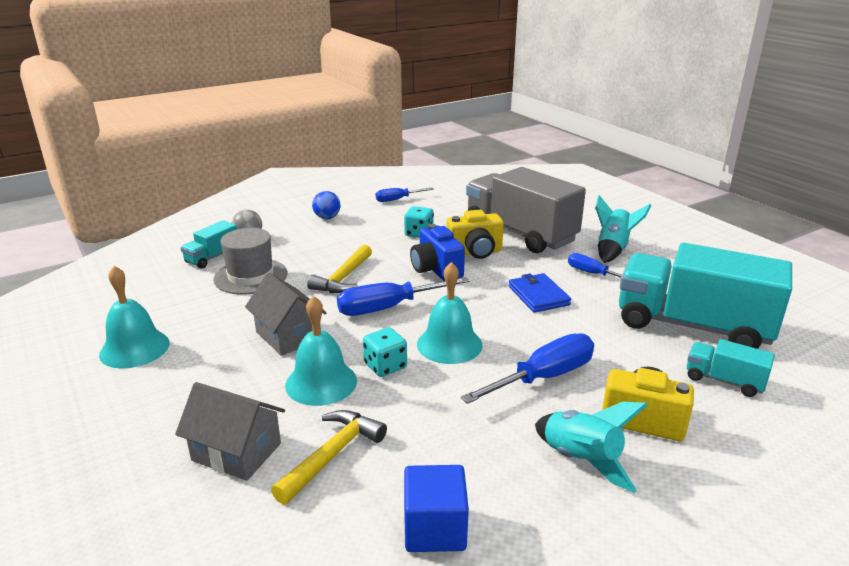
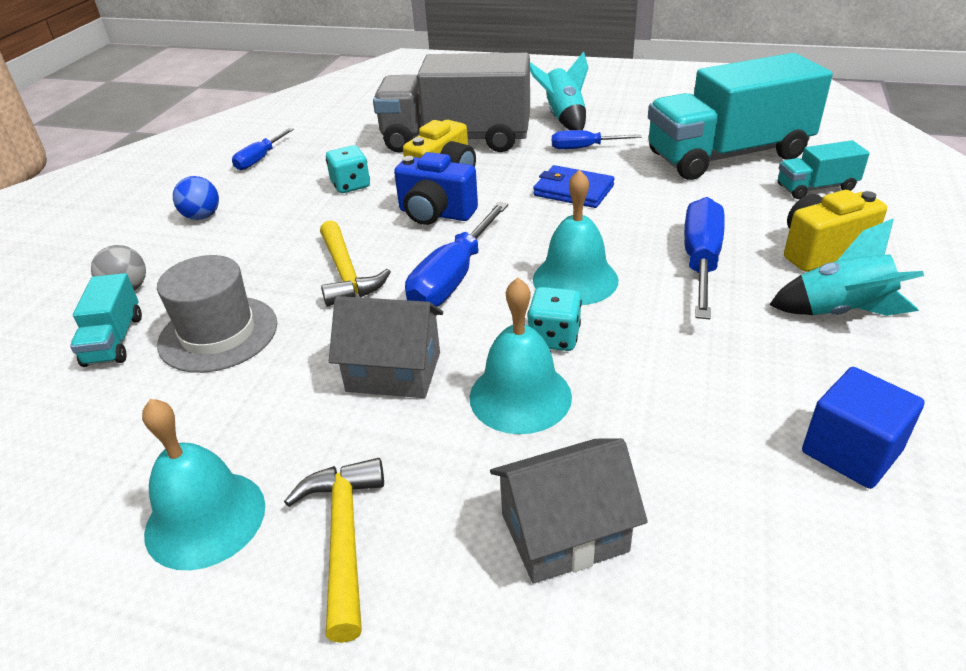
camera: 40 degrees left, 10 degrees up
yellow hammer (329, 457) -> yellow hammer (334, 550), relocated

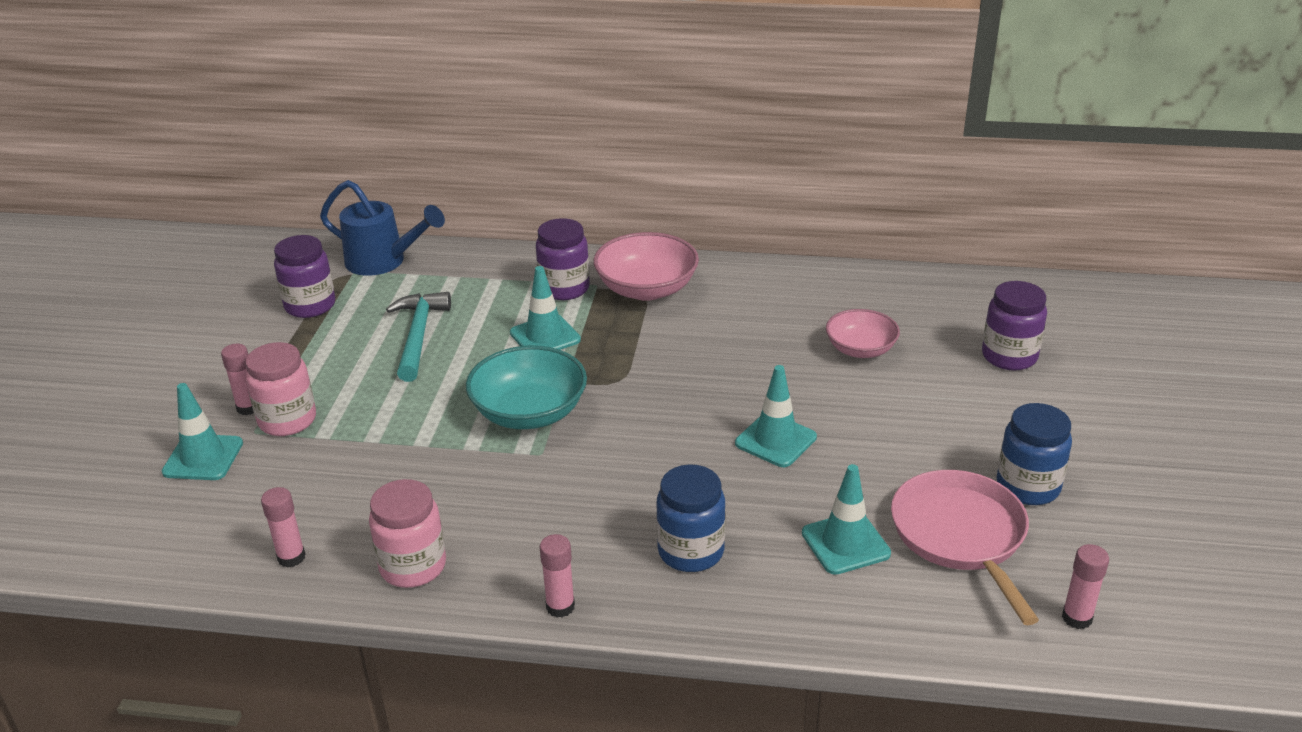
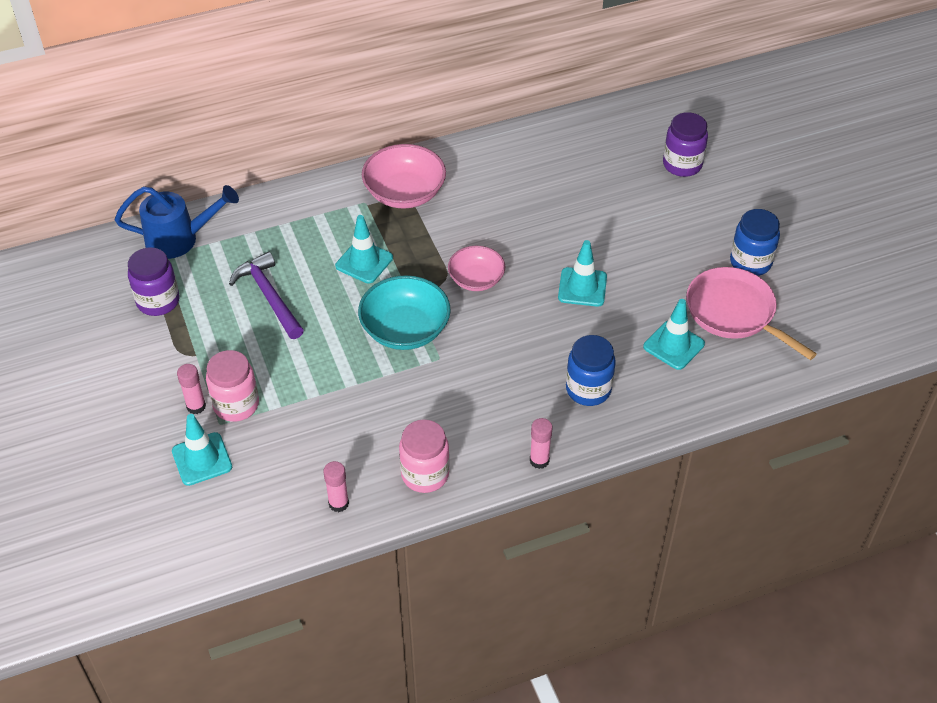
camera: 30 degrees left, 15 degrees up
turquoise hammer (418, 337) -> purple hammer (266, 295)
purple jar (563, 259) -> none
pink bowl (863, 333) -> pink bowl (476, 268), relocated
pink glue stick (1085, 586) -> none

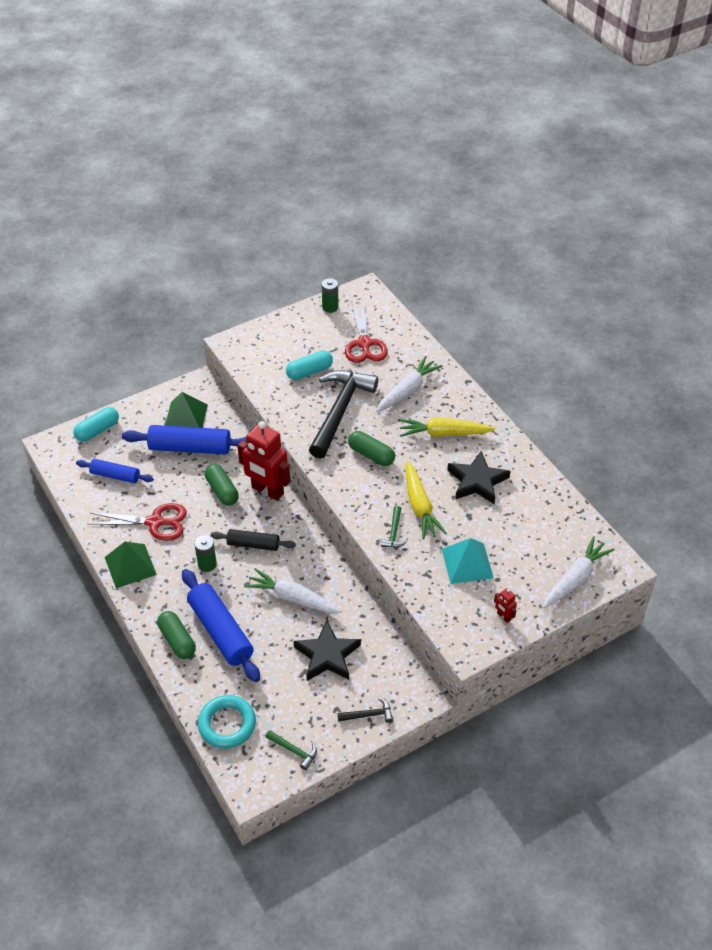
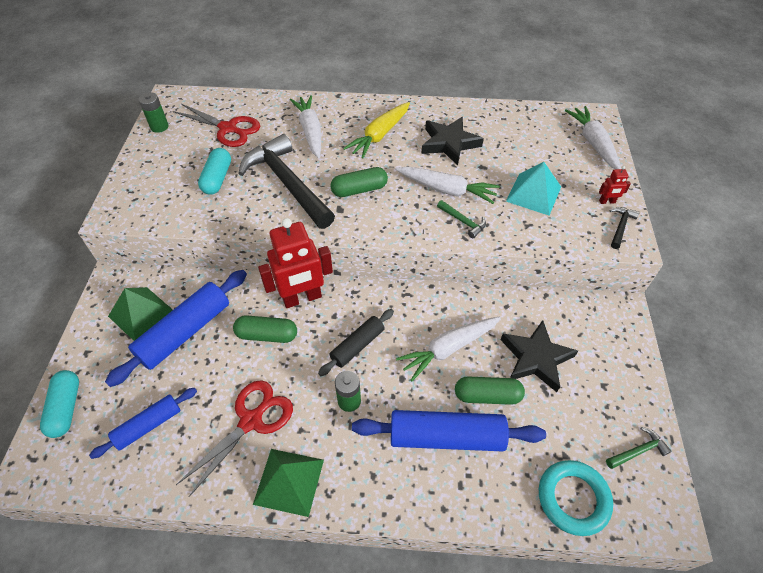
camera: 55 degrees left, 5 degrees up
green capsule (176, 635) -> green capsule (490, 390), relocated
black hammer (365, 710) -> black hammer (624, 228), relocated
yellow carrot (426, 500) -> white carrot (447, 185)

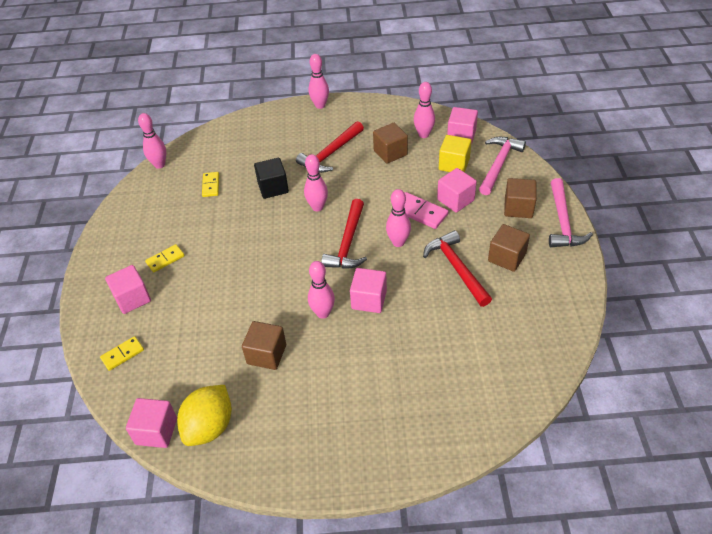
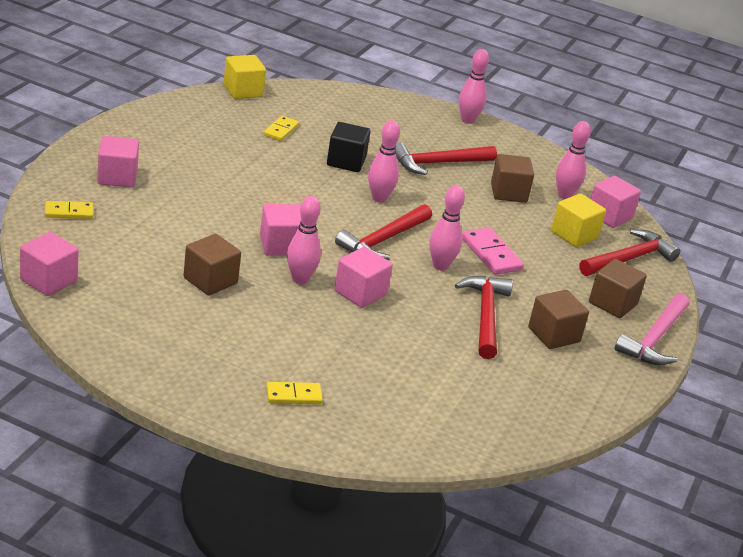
camera: 20 degrees right, 15 degrees down
pink bowling pin (152, 141) -> yellow cube (245, 77)
yellow domino (165, 258) -> yellow domino (294, 393), relocated
yellow lemon (204, 415) -> none
pink cube (457, 190) -> pink cube (280, 230), relocated
pink hammer (502, 166) -> red hammer (629, 252)

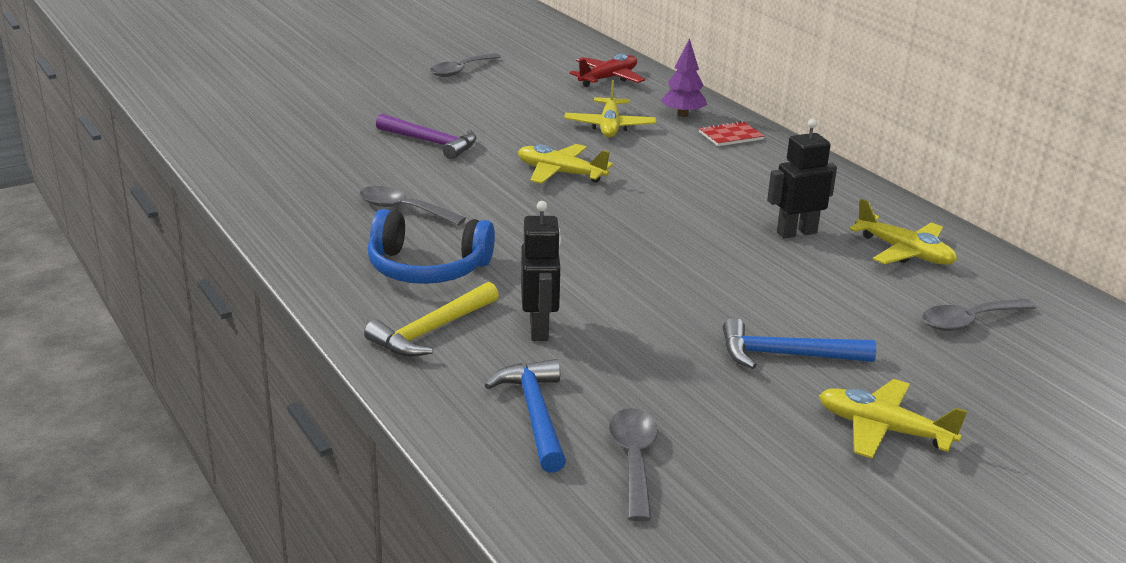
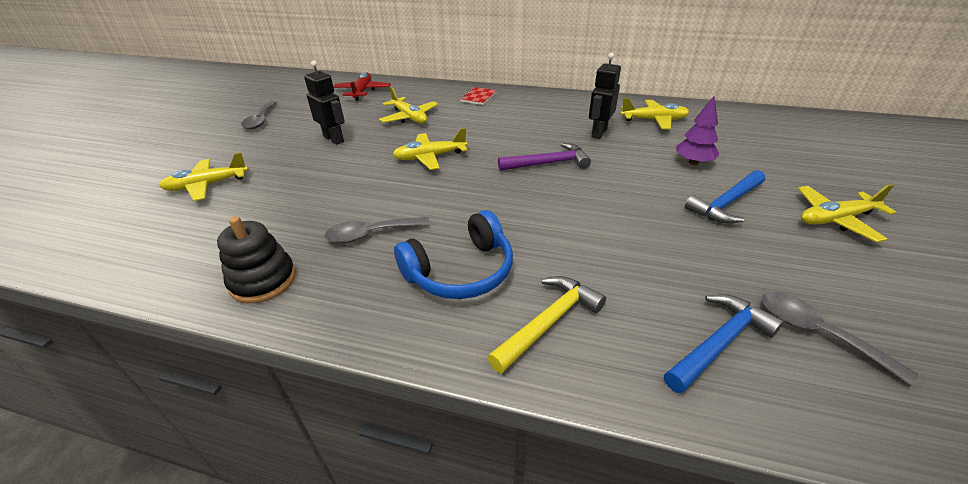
camera: 40 degrees left, 10 degrees up
yellow hammer (431, 319) -> yellow hammer (546, 324), 135 degrees counterclockwise
purple hammer (426, 136) -> purple hammer (544, 157), relocated
blue hammer (525, 416) -> blue hammer (724, 343), 105 degrees clockwise
black robot (541, 271) -> black robot (324, 102), relocated
purple tree (684, 77) -> purple tree (697, 130), relocated
grey spoon (979, 315) -> none
none -> yellow plane (203, 176)
none -> black stacking toy (256, 259)

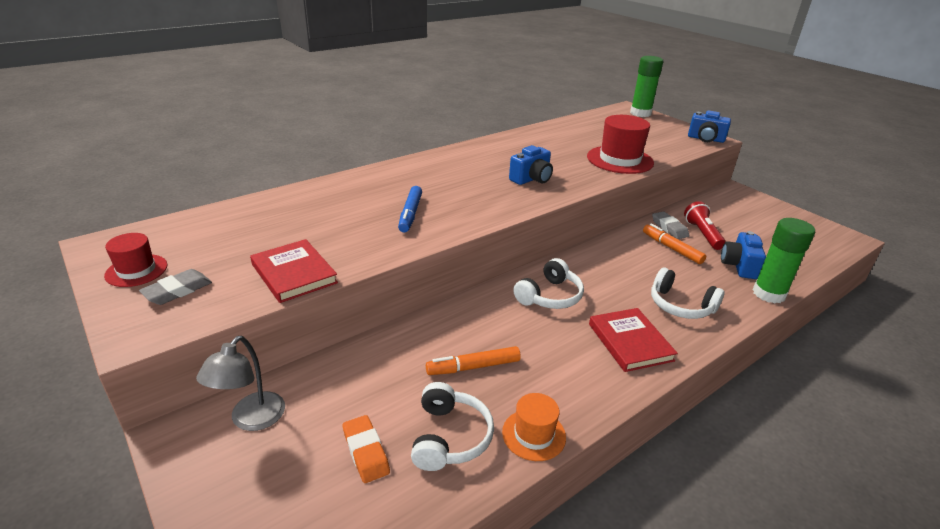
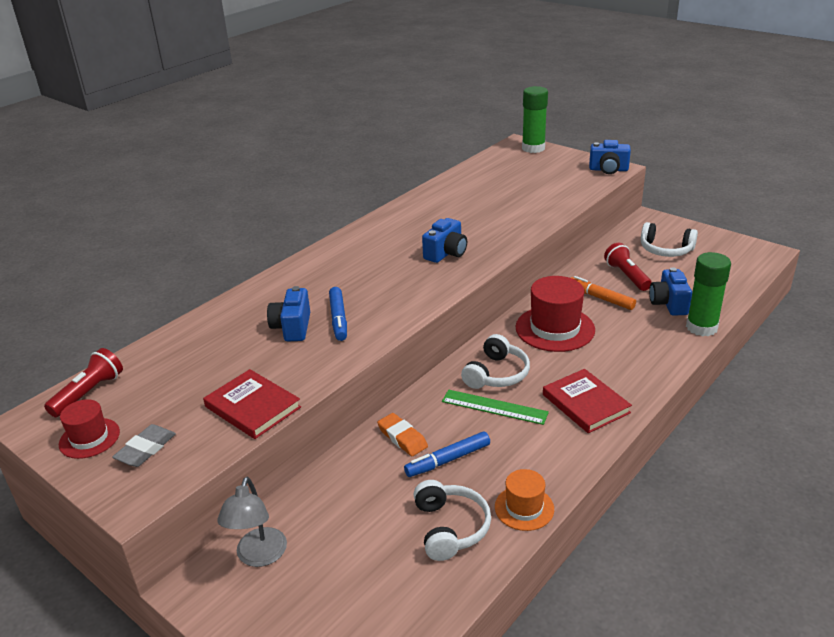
camera: 10 degrees left, 0 degrees up
orange eraser (366, 449) -> orange eraser (402, 434), relocated
orange marker (473, 360) -> blue marker (447, 454)
red hat (620, 144) -> red hat (555, 314), relocated
white headphones (688, 293) -> white headphones (669, 239), relocated
grey eraser (670, 225) -> none
none -> red flashlight (83, 382)
none -> blue camera (288, 313)
none -> green ruler (495, 407)

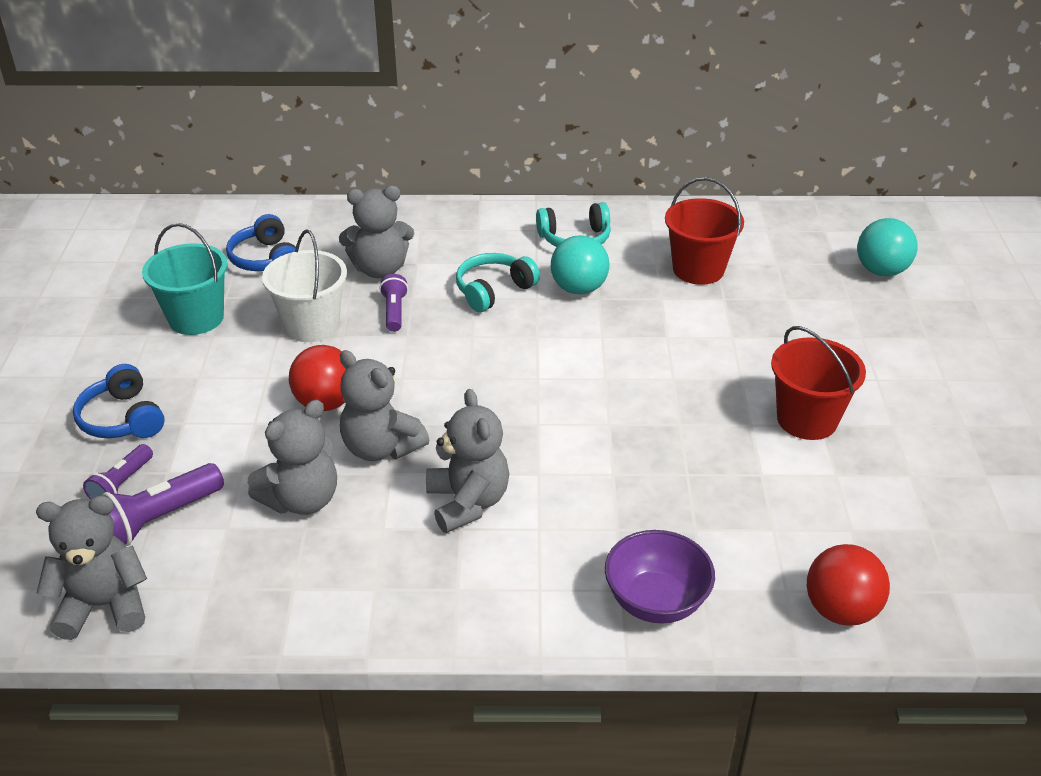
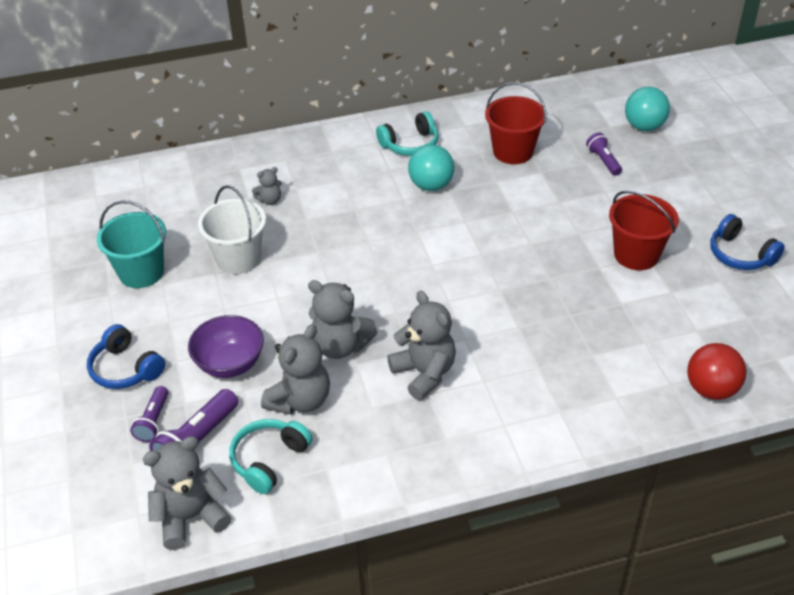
camera: 15 degrees left, 5 degrees up
blue headphones (261, 242) -> blue headphones (747, 242), relocated
red ball (317, 378) -> none
grey teddy bear (376, 232) -> grey teddy bear (267, 186), x0.52
purple flashlight (394, 303) -> purple flashlight (604, 154), relocated
turquoise headphones (498, 282) -> turquoise headphones (270, 456), relocated
purple bowl (660, 576) -> purple bowl (226, 346), relocated

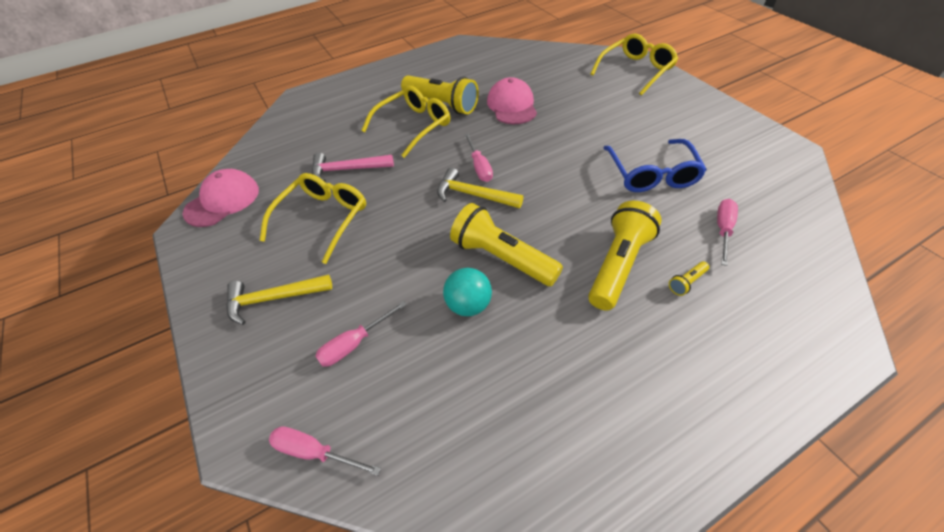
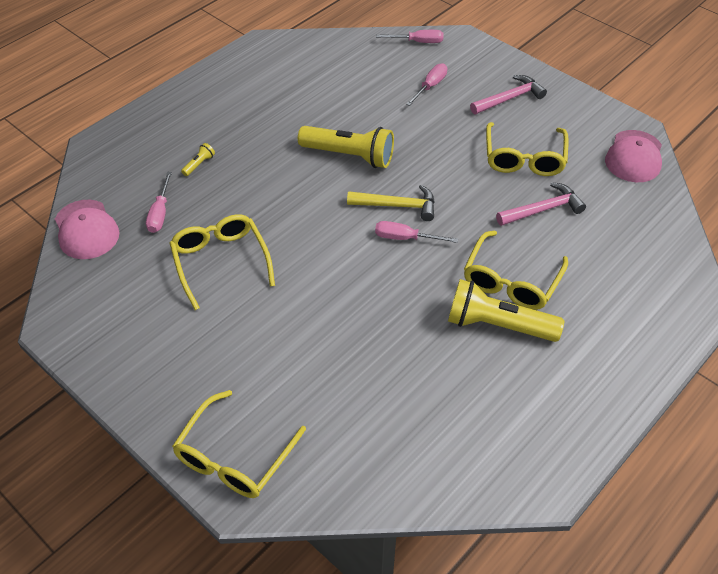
camera: 160 degrees right, 0 degrees up
yellow hammer (279, 299) -> pink hammer (508, 94)
turquoise ball (467, 292) -> none
pink screwdriver (478, 157) -> pink screwdriver (416, 232), 45 degrees counterclockwise
pink cap (512, 100) -> pink cap (87, 229), relocated
yellow flashlight (625, 256) -> none
blue glasses (655, 165) -> yellow glasses (222, 262)

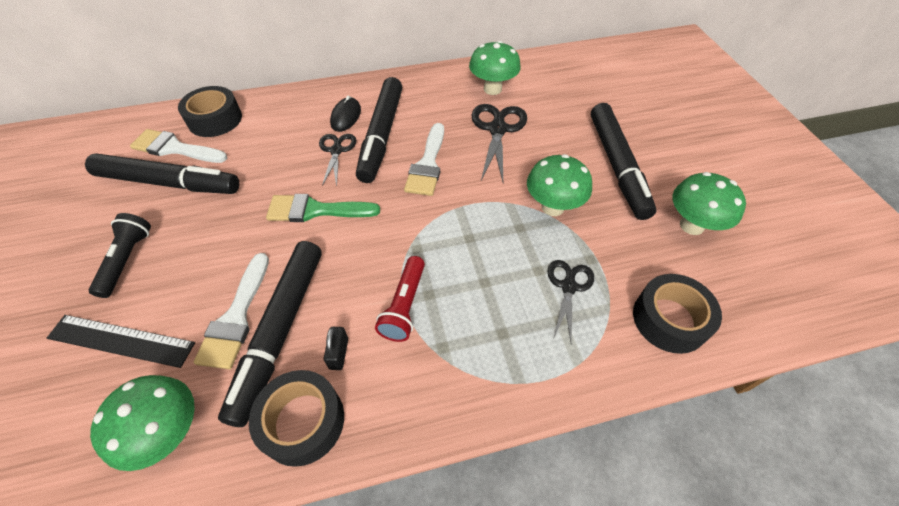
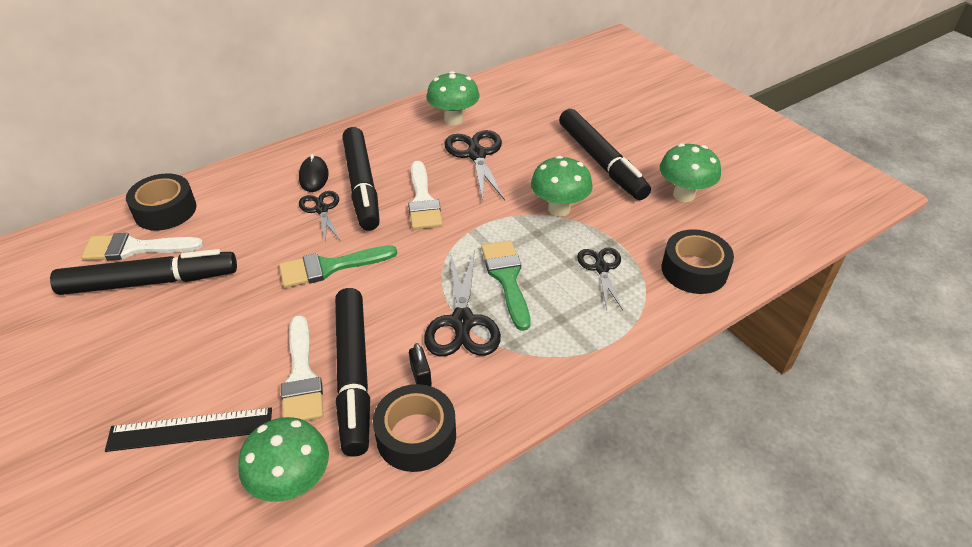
camera: 20 degrees left, 10 degrees down
black flashlight (120, 255) -> none
red flashlight (400, 299) -> black scissors (462, 303)
none -> green brush (505, 286)

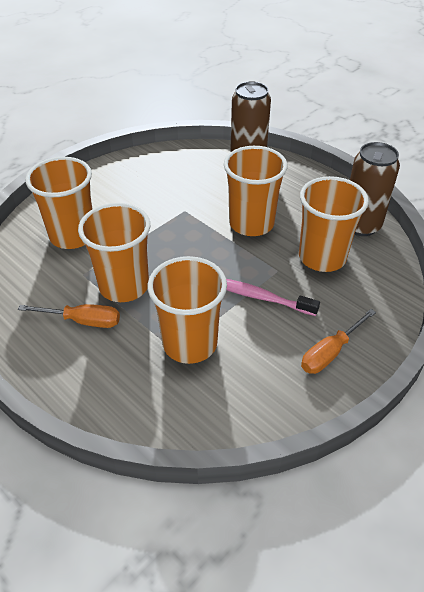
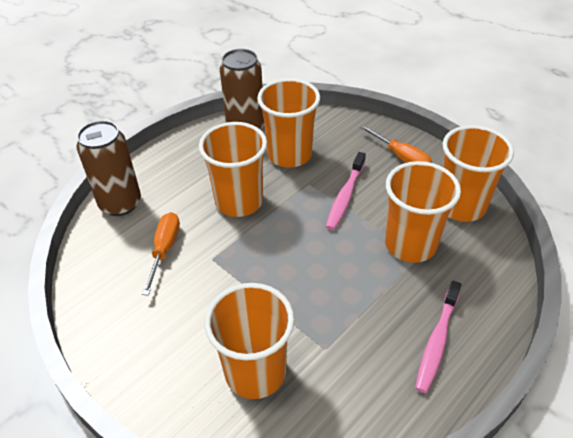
camera: 90 degrees left, 0 degrees up
orange screwdriver (69, 316) -> orange screwdriver (161, 254), relocated
orange cup (114, 252) -> orange cup (478, 173), relocated
none -> pink toothbrush (438, 337)

